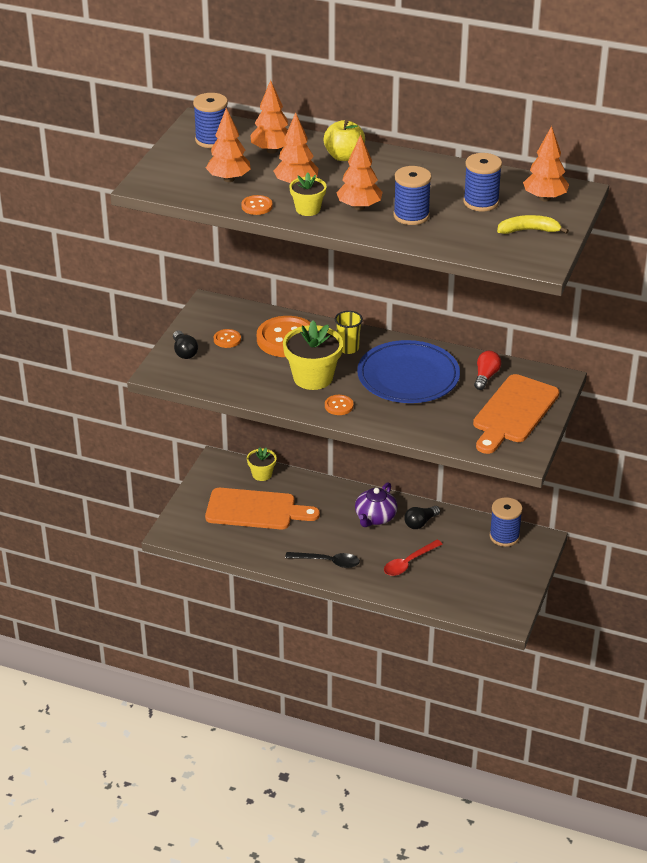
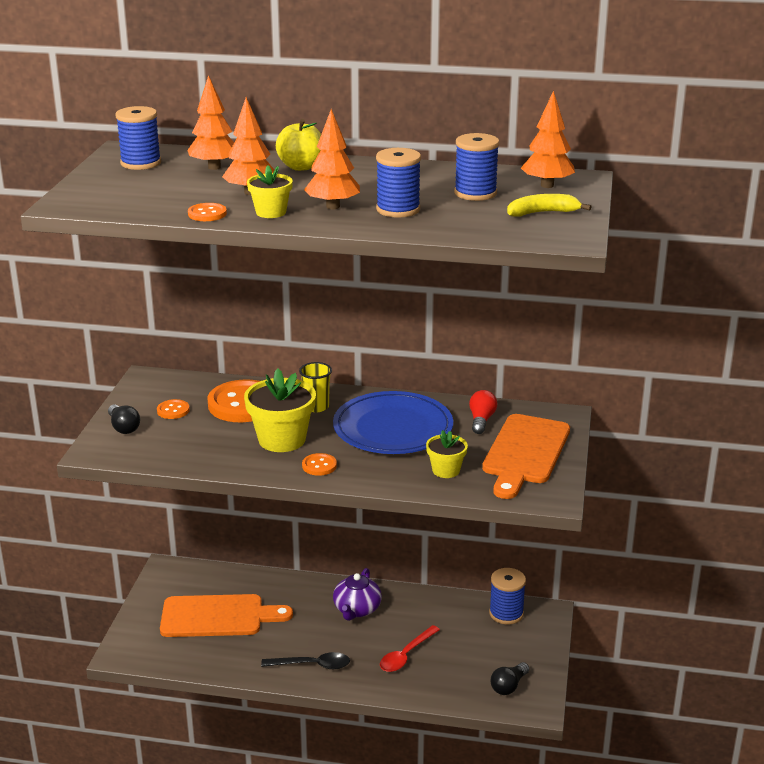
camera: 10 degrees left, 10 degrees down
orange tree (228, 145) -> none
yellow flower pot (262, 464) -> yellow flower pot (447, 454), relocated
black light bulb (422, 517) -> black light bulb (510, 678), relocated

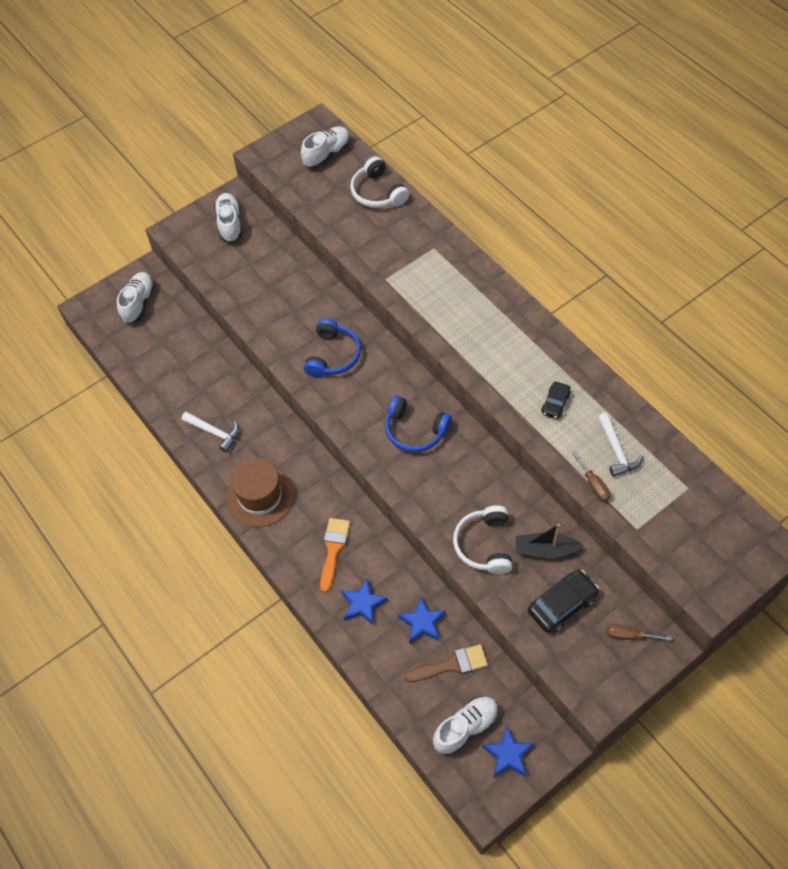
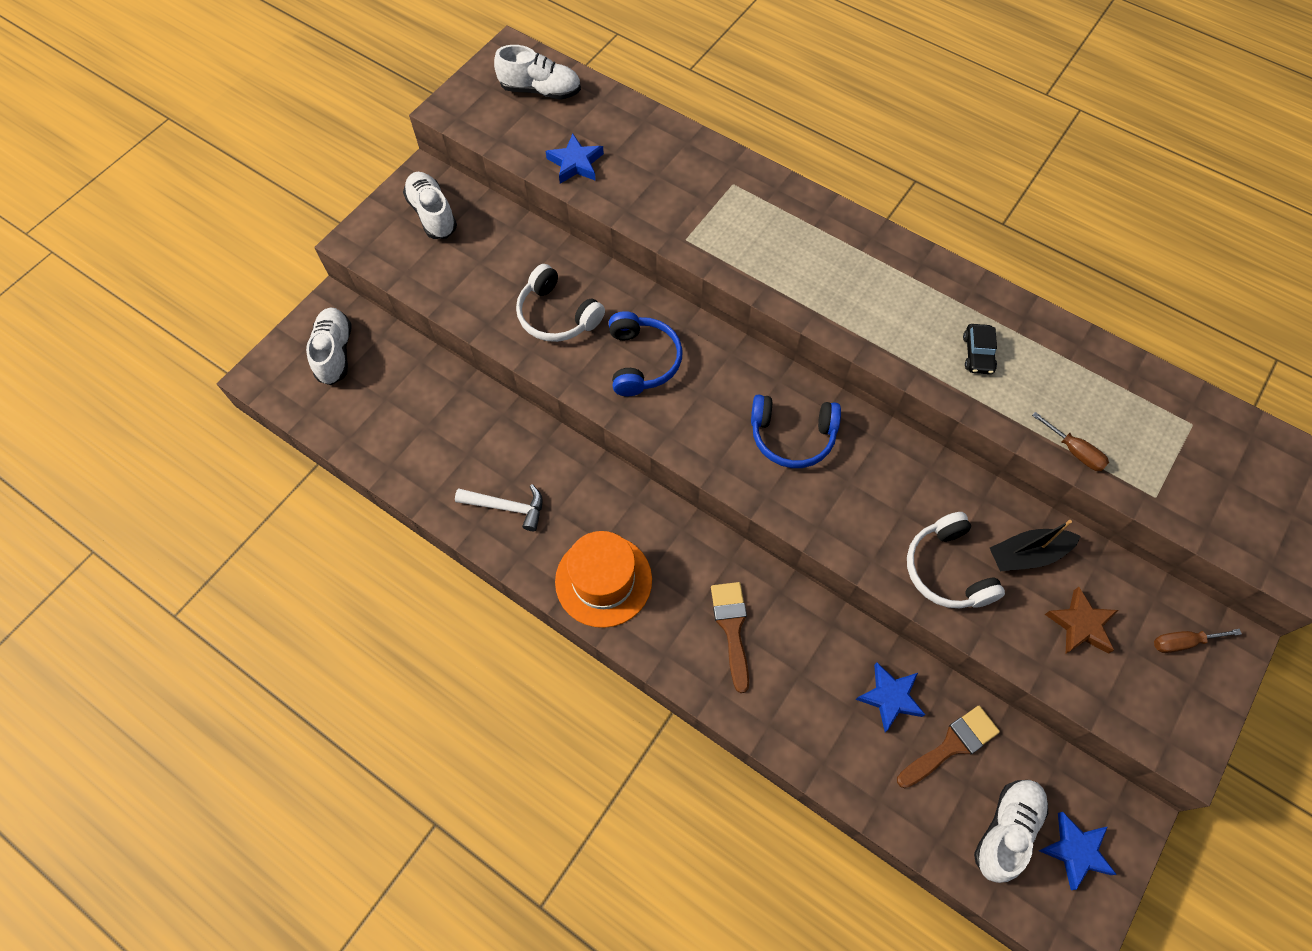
camera: 20 degrees left, 5 degrees up
brown hat (260, 492) -> orange hat (603, 579)
white shoe (325, 147) -> white shoe (537, 72), 75 degrees clockwise
orange brush (335, 555) -> brown brush (730, 637)
blue star (364, 602) -> blue star (575, 159), relocated
white headphones (379, 182) -> white headphones (560, 303), relocated
black car (563, 601) -> brown star (1081, 620)
white hammer (621, 445) -> none

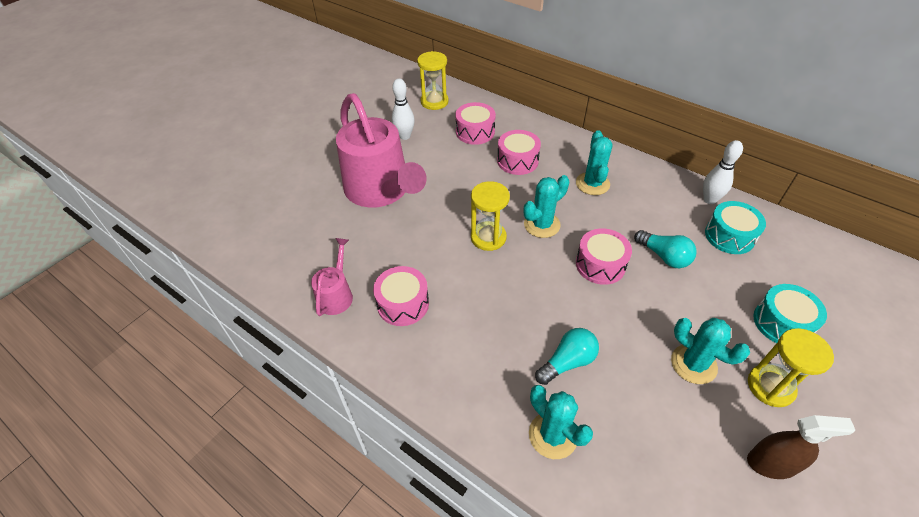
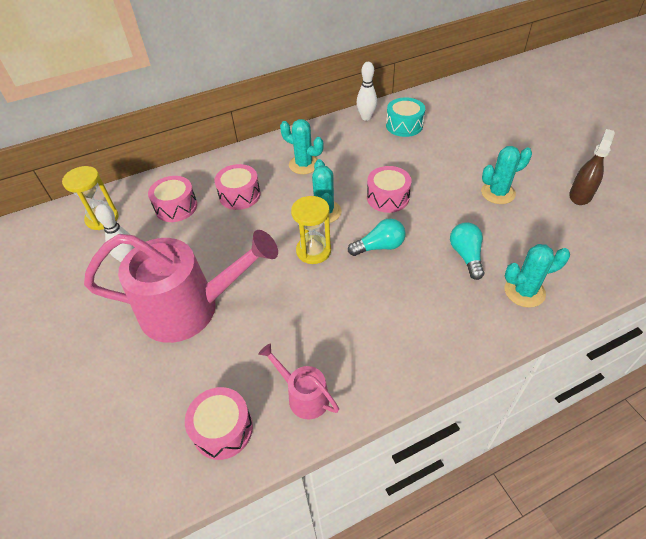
camera: 60 degrees left, 0 degrees up
pink drum (401, 296) -> pink drum (219, 423), relocated
turquoise light bulb (665, 249) -> turquoise light bulb (376, 237), relocated
yellow hourglass (791, 367) -> none
turquoise drum (790, 313) -> none

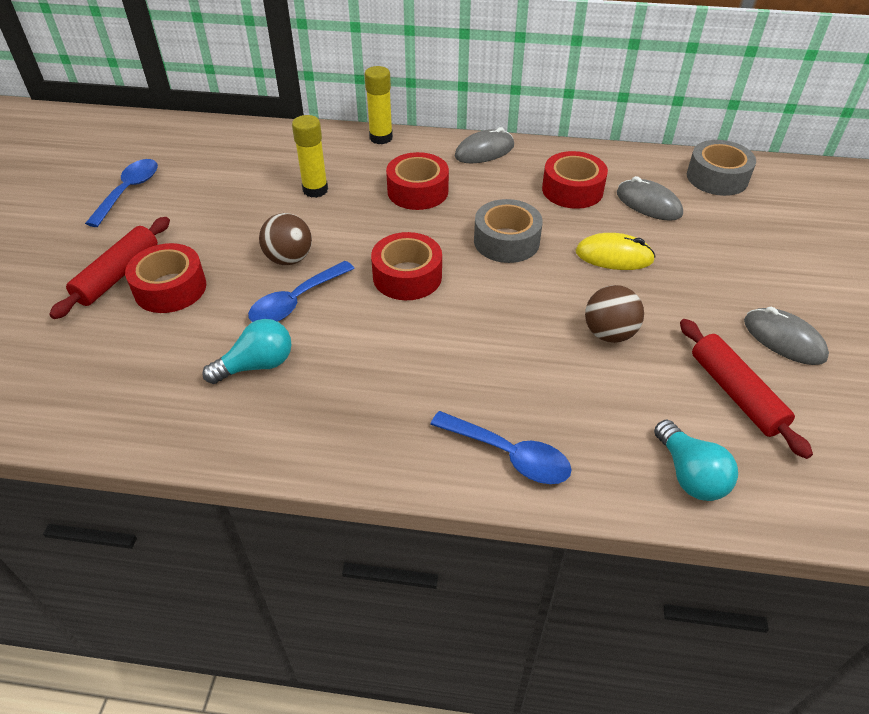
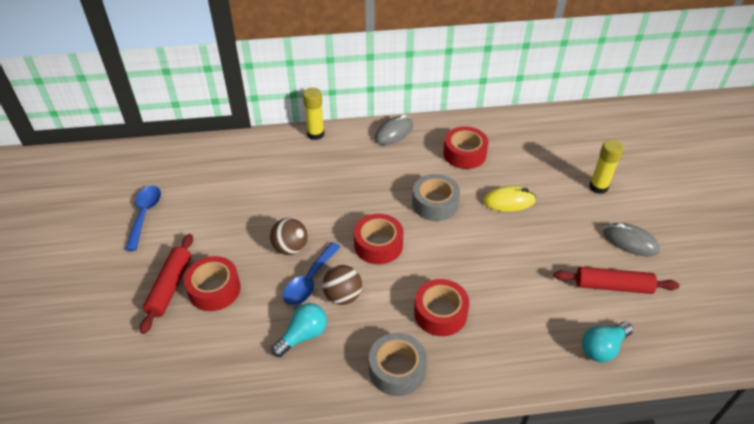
camera: 15 degrees left, 0 degrees up
yellow glue stick (310, 156) -> yellow glue stick (606, 166), relocated
red tape (417, 181) -> red tape (441, 307), relocated
blue spoon (501, 447) -> none
brown ball (614, 314) -> brown ball (342, 285), relocated
grey mouse (650, 198) -> none
turquoise light bulb (696, 460) -> turquoise light bulb (607, 342), 90 degrees clockwise
red rolling pin (746, 389) -> red rolling pin (616, 280), 45 degrees counterclockwise
grey tape (721, 168) -> grey tape (398, 364), relocated

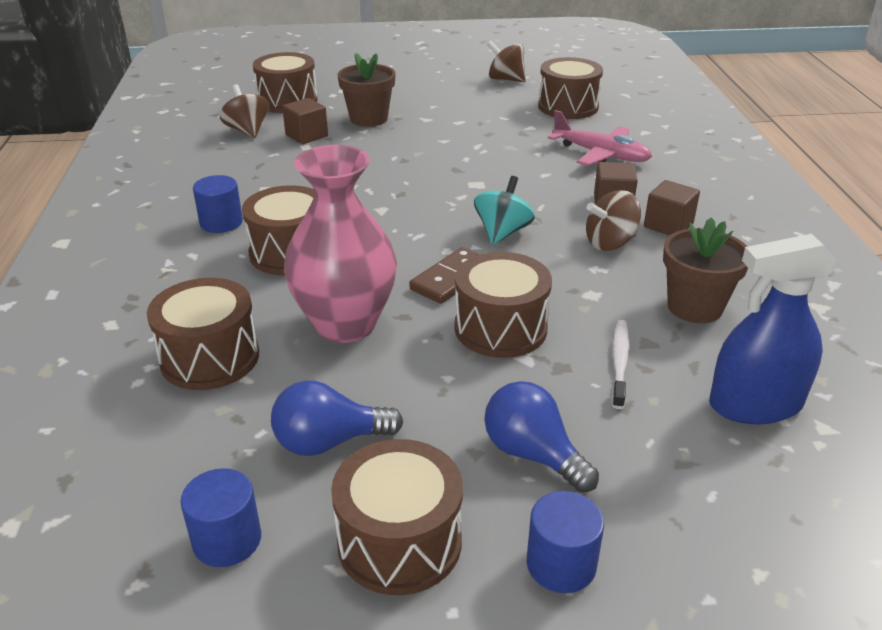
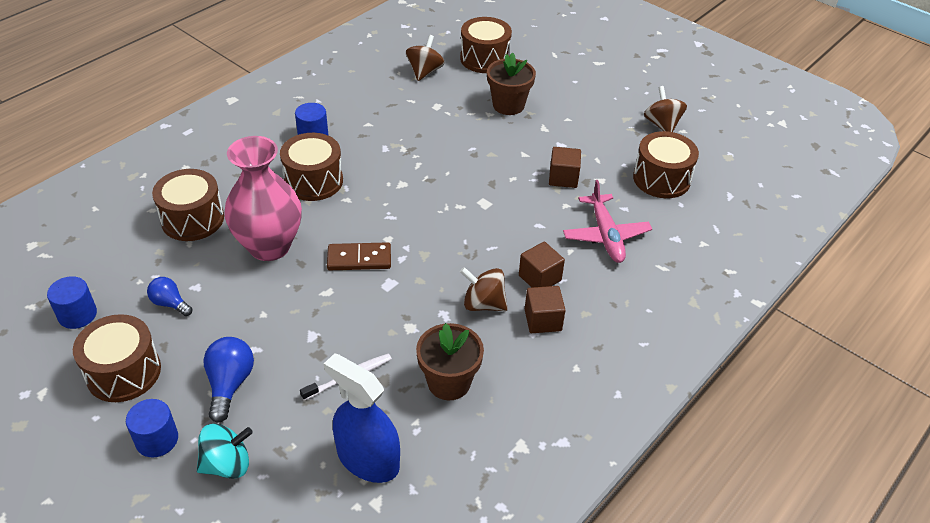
camera: 45 degrees right, 10 degrees up
blue light bulb (337, 418) -> blue light bulb (169, 296), x0.65
brown cube (305, 121) -> brown cube (565, 167), relocated
brown drum (503, 305) -> none
turquoise spinning top (504, 210) -> turquoise spinning top (225, 451), relocated

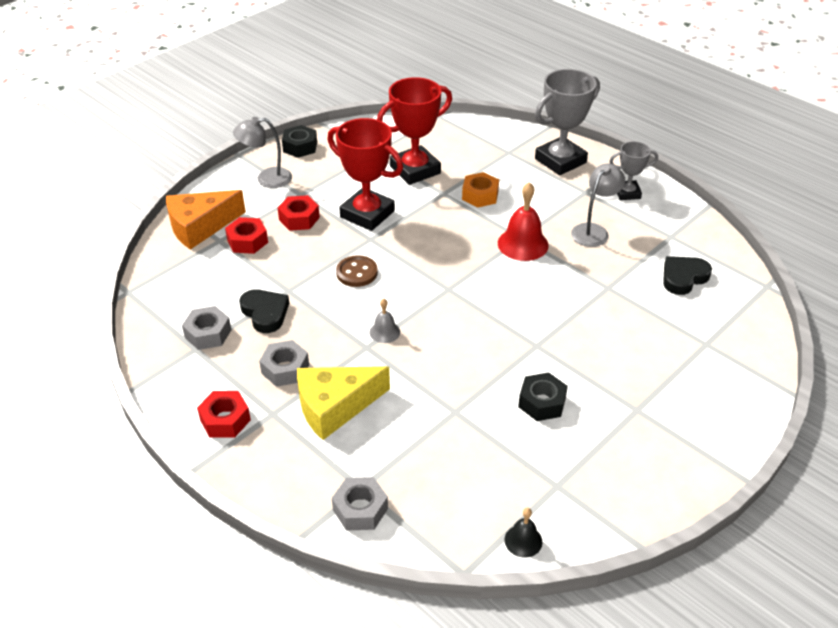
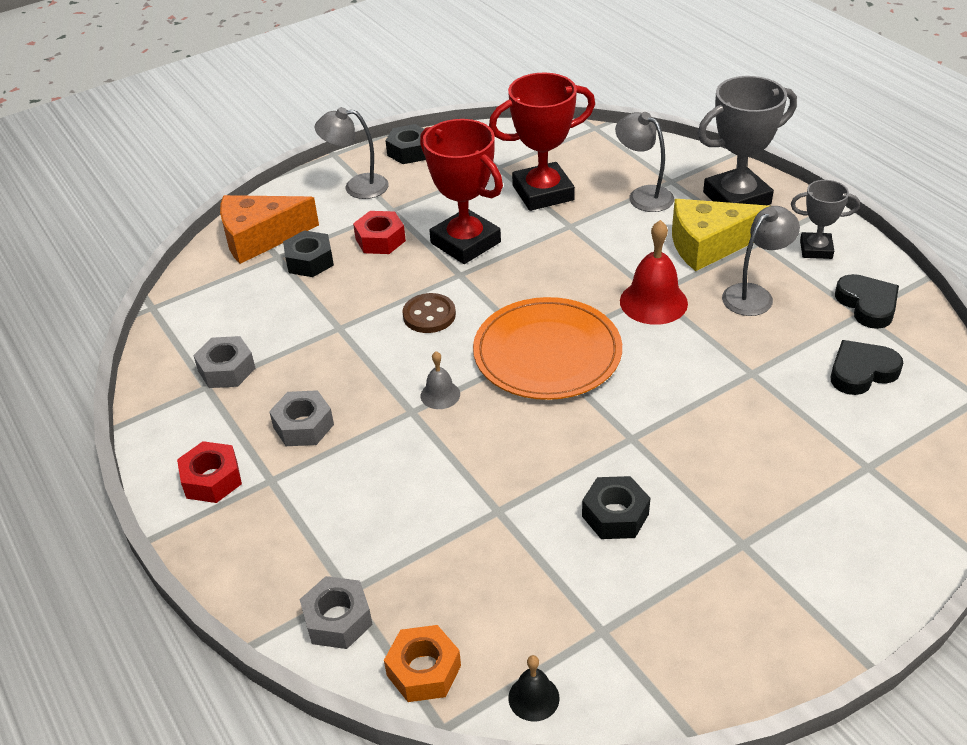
camera: 15 degrees right, 0 degrees up
red nut (246, 235) -> black nut (308, 253)
black heart (264, 311) -> black heart (867, 301), relocated
yellow cheese (343, 403) -> yellow cheese (720, 235), relocated
orange nut (480, 190) -> orange nut (422, 663), relocated
none -> orange plate (547, 348)
none -> grey lamp (644, 162)

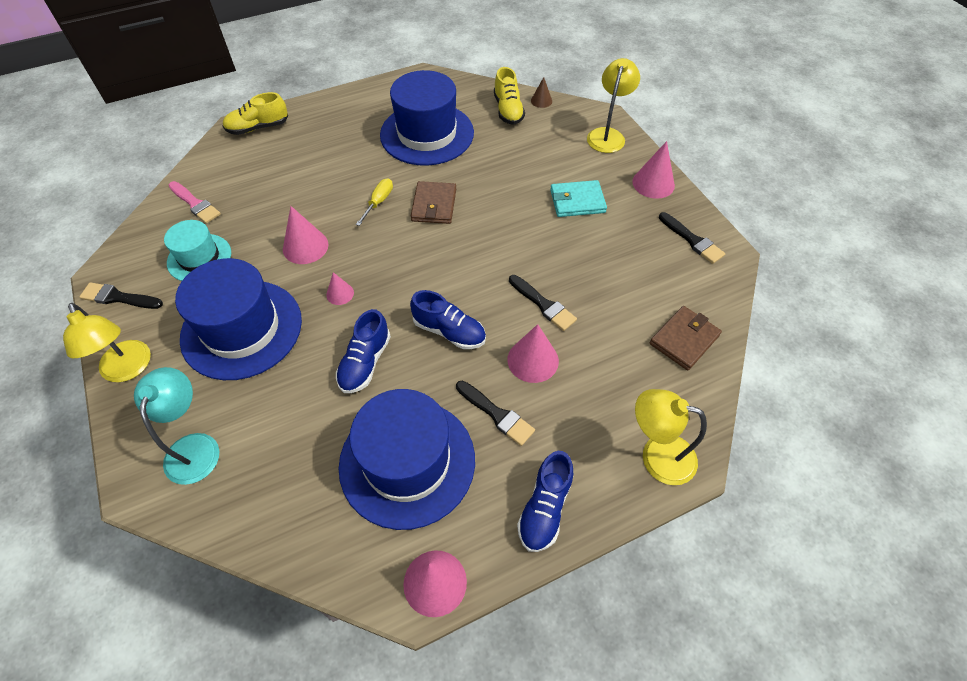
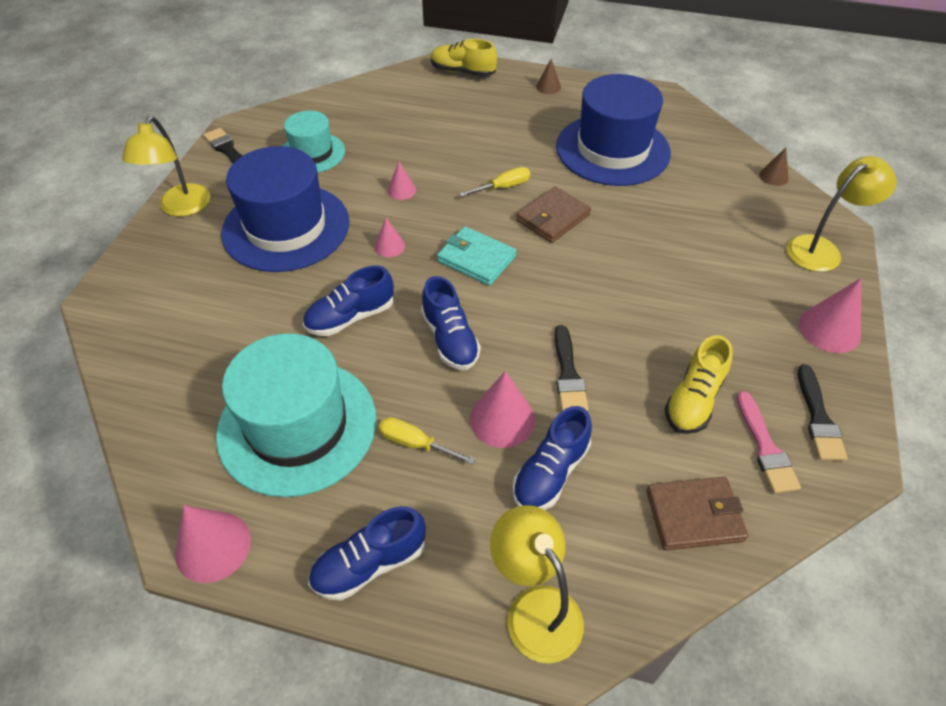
camera: 40 degrees right, 5 degrees down
turquoise lamp (176, 426) -> none
pink brush (194, 202) -> pink brush (769, 442), relocated
pink cone (306, 235) -> pink cone (401, 181), x0.57
blue hat (407, 459) -> turquoise hat (296, 415)
black brush (495, 413) -> yellow screwdriver (427, 441)
yellow shoe (509, 96) -> yellow shoe (699, 384), relocated
turquoise wallet (578, 198) -> turquoise wallet (477, 256), relocated
none -> blue shoe (552, 458)
none -> brown cone (548, 76)

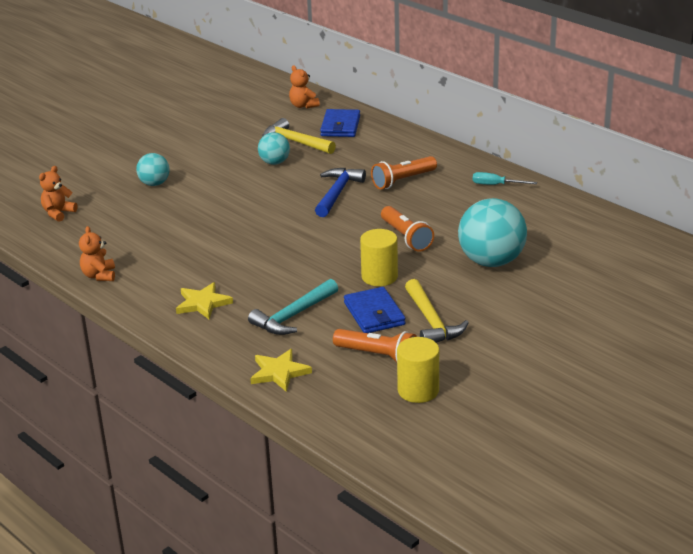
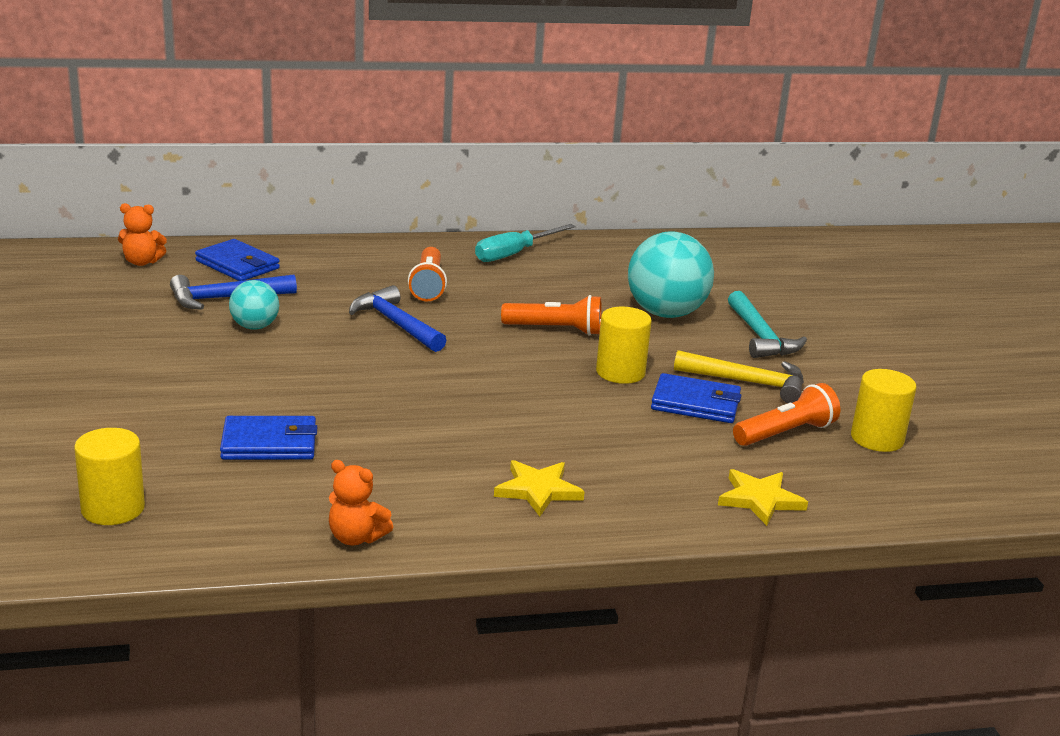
camera: 60 degrees left, 5 degrees down
orange teddy bear (58, 194) -> yellow cylinder (109, 476)
turquoise ball (153, 169) -> none
turquoise hammer (293, 307) -> turquoise hammer (767, 324), relocated
yellow hammer (299, 136) -> blue hammer (233, 292)
turquoise screwdriver (505, 178) -> turquoise screwdriver (525, 243), x1.56
none -> blue wallet (268, 438)

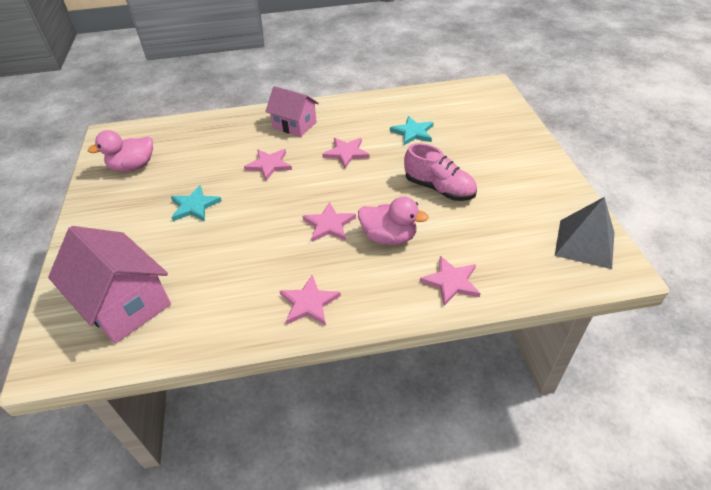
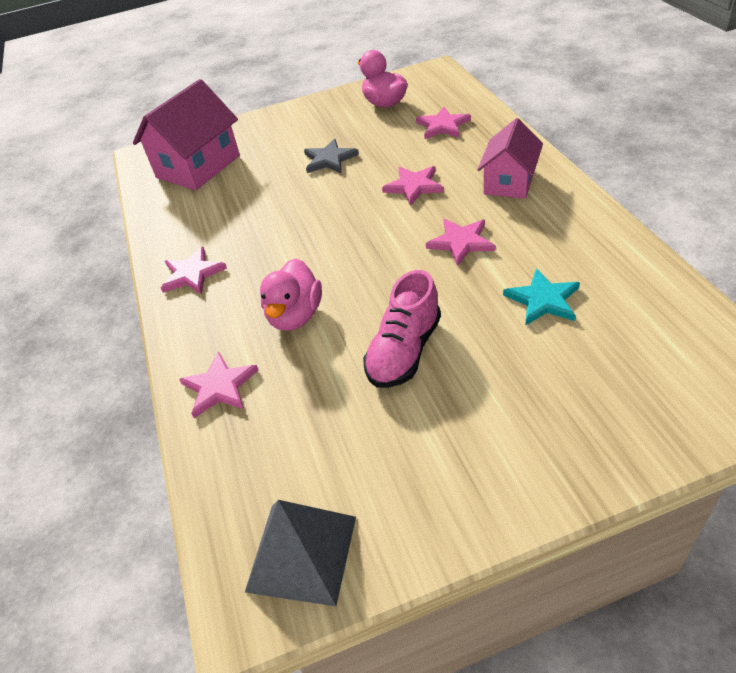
camera: 85 degrees right, 0 degrees up
turquoise star (196, 203) -> grey star (331, 156)
pink star (329, 222) -> pink star (443, 123), relocated

